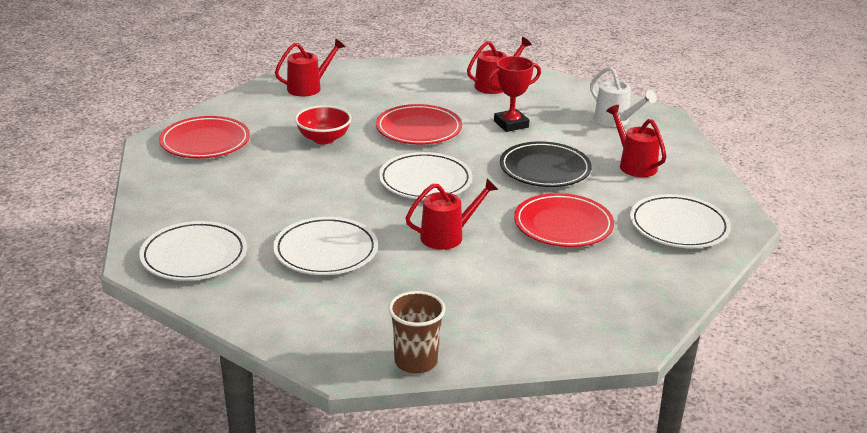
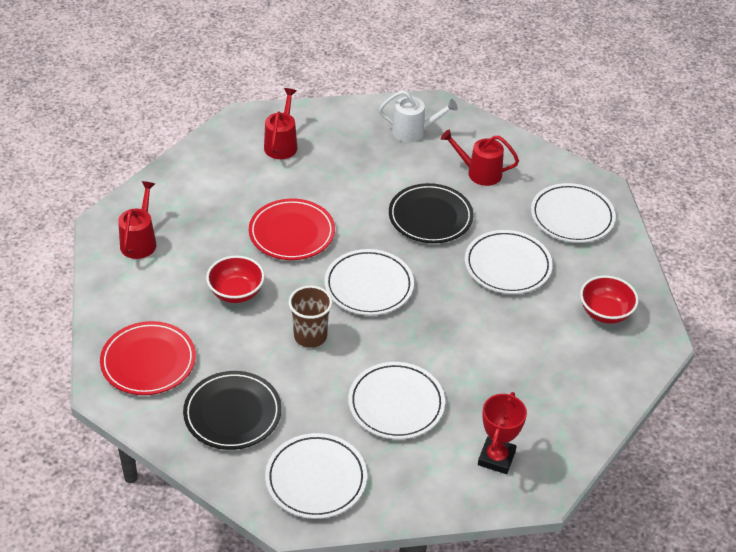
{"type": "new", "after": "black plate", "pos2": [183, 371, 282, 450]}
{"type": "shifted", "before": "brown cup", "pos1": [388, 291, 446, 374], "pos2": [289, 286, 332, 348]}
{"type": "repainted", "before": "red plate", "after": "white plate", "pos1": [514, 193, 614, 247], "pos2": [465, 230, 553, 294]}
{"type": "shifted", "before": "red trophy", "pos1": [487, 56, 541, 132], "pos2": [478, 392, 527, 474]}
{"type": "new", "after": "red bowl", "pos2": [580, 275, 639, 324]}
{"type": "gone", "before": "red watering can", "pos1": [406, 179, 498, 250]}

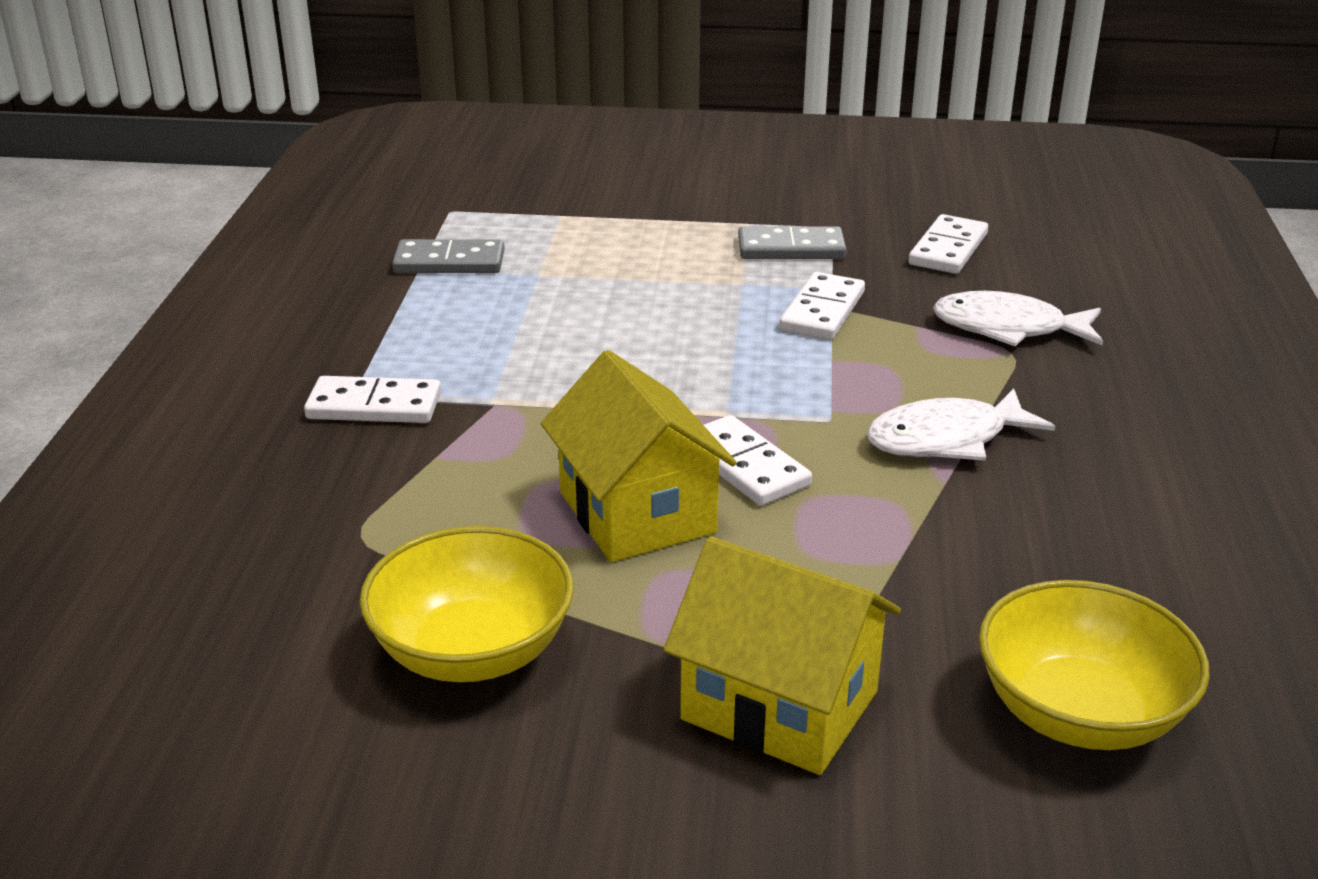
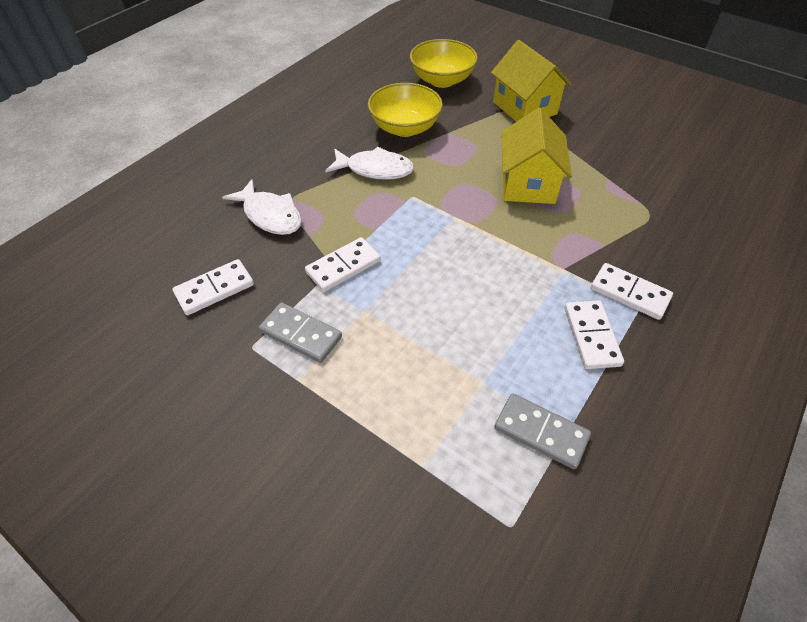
{"type": "shifted", "before": "yellow bowl", "pos1": [360, 526, 574, 682], "pos2": [368, 83, 443, 137]}
{"type": "shifted", "before": "white domino", "pos1": [704, 415, 812, 506], "pos2": [565, 300, 624, 369]}

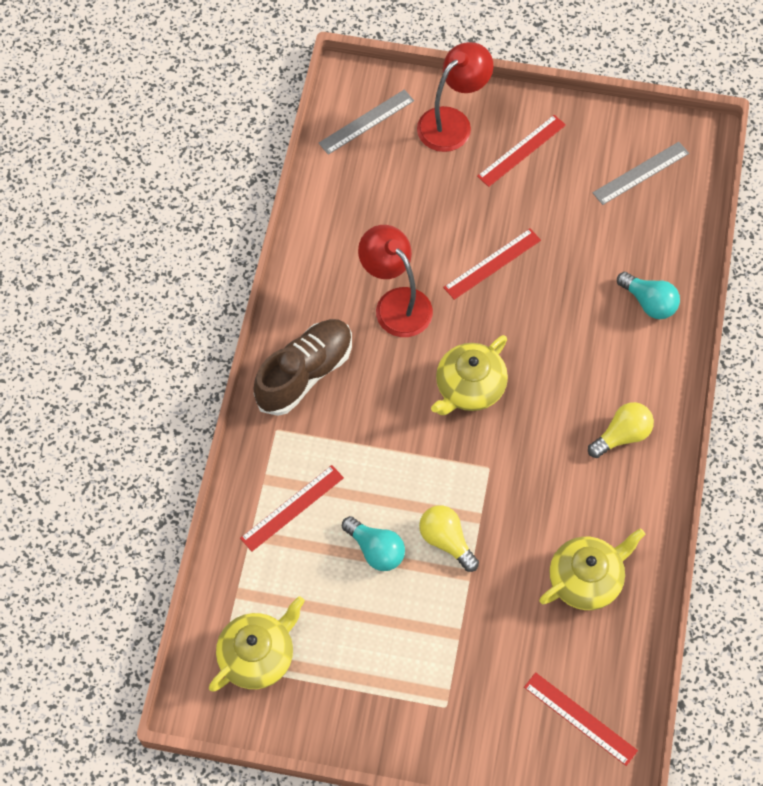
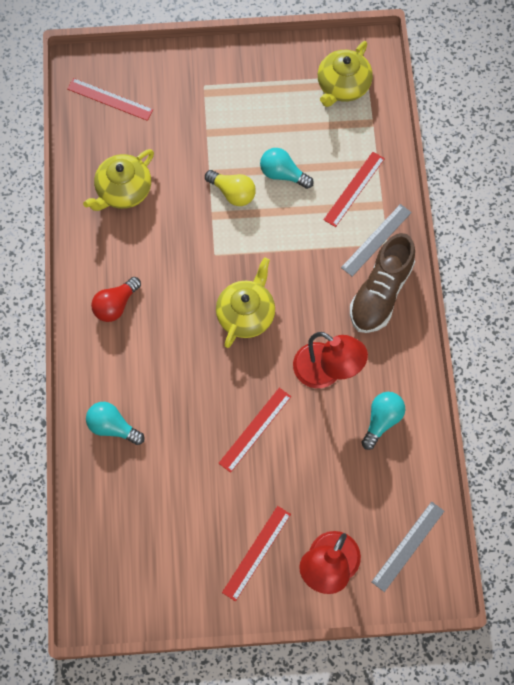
{"type": "repainted", "before": "yellow light bulb", "after": "red light bulb", "pos1": [588, 402, 654, 458], "pos2": [91, 277, 141, 322]}
{"type": "shifted", "before": "grey ruler", "pos1": [592, 142, 689, 205], "pos2": [341, 204, 412, 277]}
{"type": "new", "after": "turquoise light bulb", "pos2": [362, 392, 405, 450]}

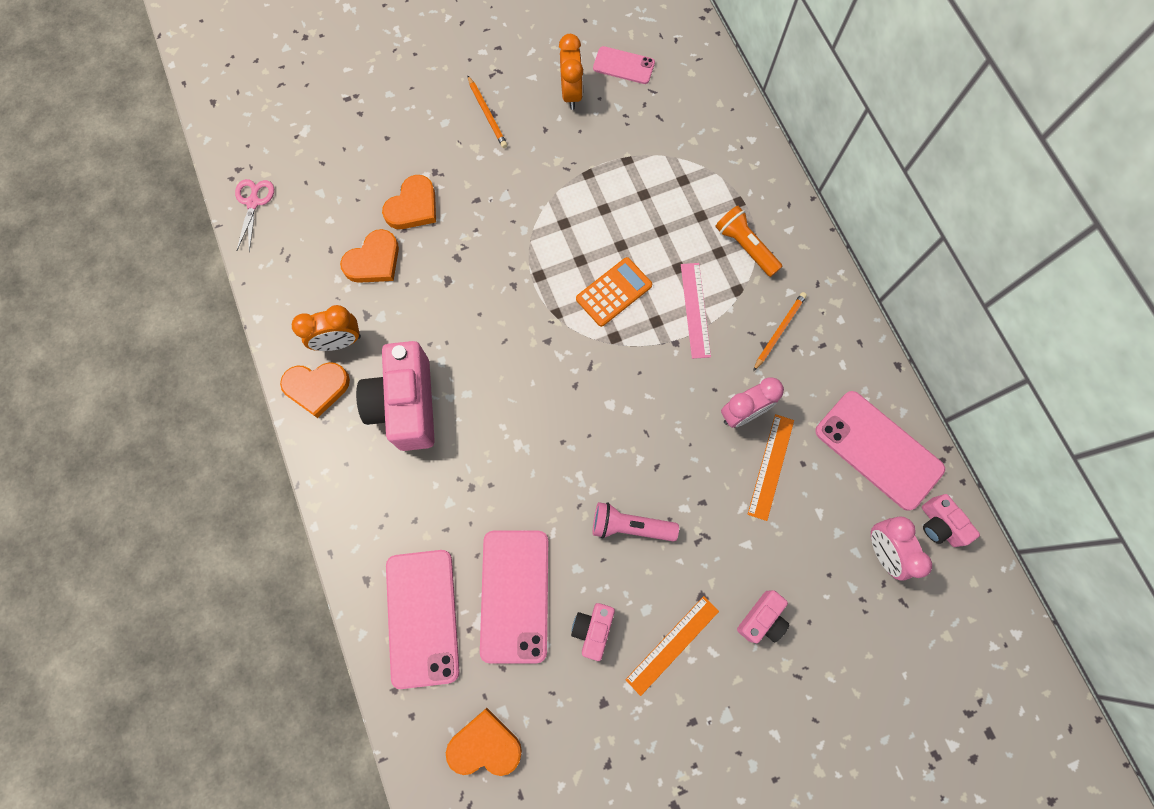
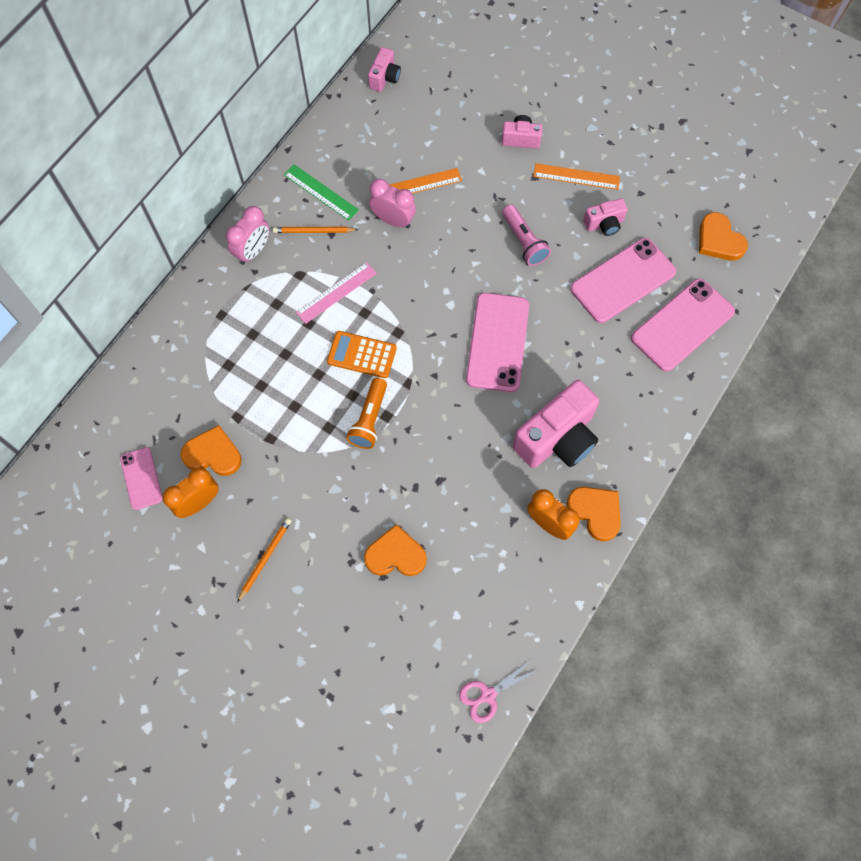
{"type": "shifted", "before": "orange heart", "pos1": [340, 229, 399, 283], "pos2": [181, 425, 241, 476]}
{"type": "shifted", "before": "pink clock", "pos1": [871, 516, 932, 580], "pos2": [226, 206, 269, 265]}
{"type": "new", "after": "green ruler", "pos2": [284, 164, 359, 221]}
{"type": "shifted", "before": "orange flashlight", "pos1": [715, 206, 783, 277], "pos2": [346, 378, 387, 449]}
{"type": "shifted", "before": "pink phone", "pos1": [815, 391, 945, 511], "pos2": [466, 293, 529, 392]}

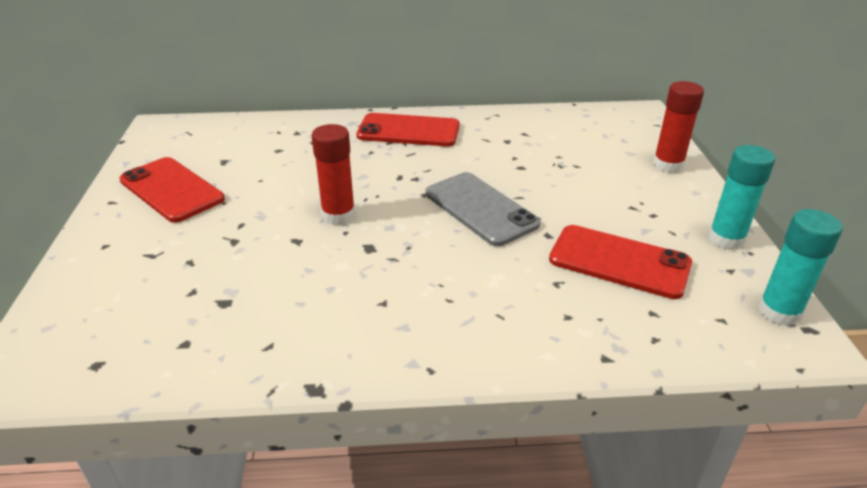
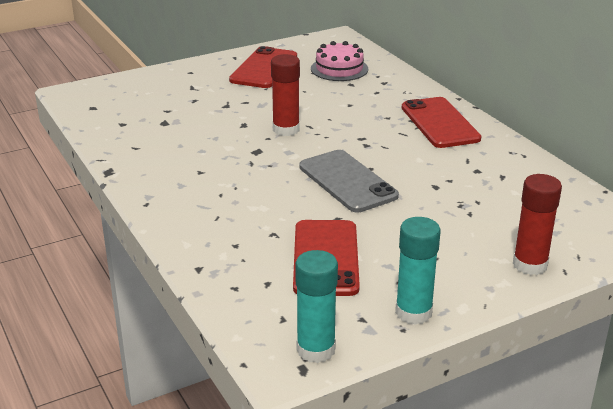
{"type": "rotated", "before": "grey phone", "pos1": [425, 172, 541, 246], "pos2": [299, 150, 399, 212], "turn": -60}
{"type": "new", "after": "pink cake", "pos2": [311, 41, 368, 81]}

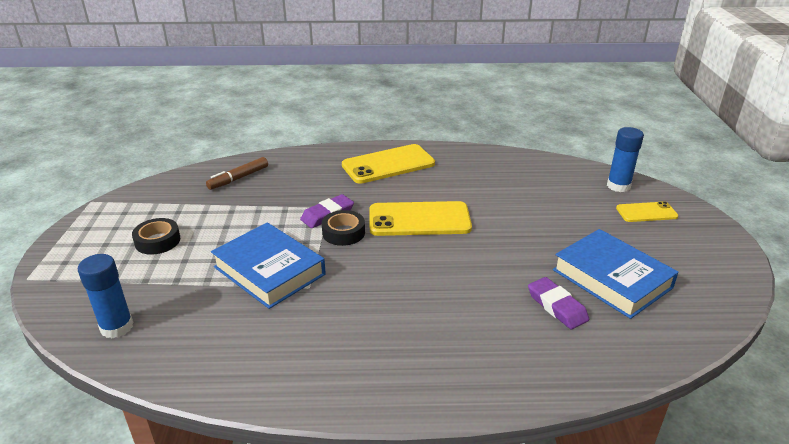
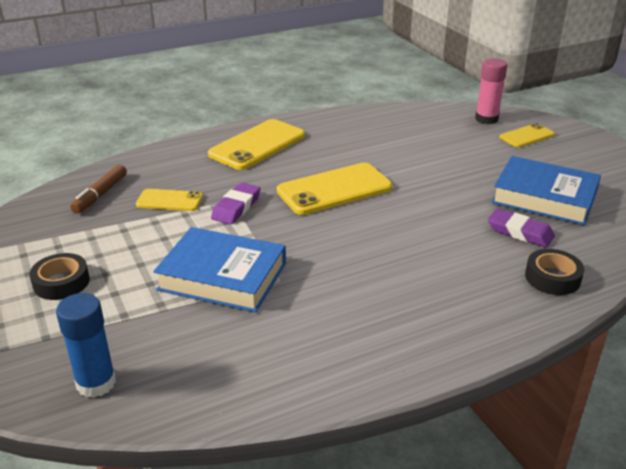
{"type": "new", "after": "yellow phone", "pos2": [136, 189, 203, 211]}
{"type": "repainted", "before": "blue glue stick", "after": "pink glue stick", "pos1": [607, 127, 644, 192], "pos2": [475, 58, 507, 124]}
{"type": "shifted", "before": "black tape", "pos1": [322, 210, 365, 246], "pos2": [525, 249, 584, 295]}

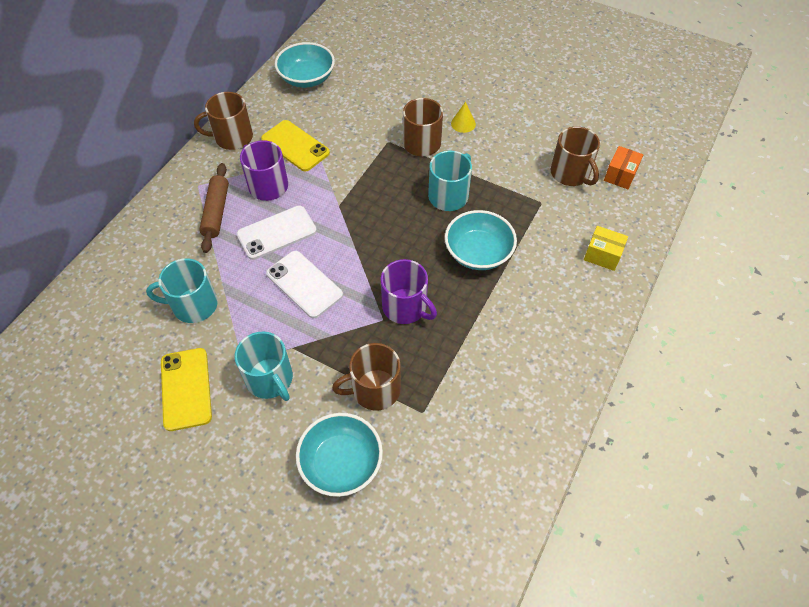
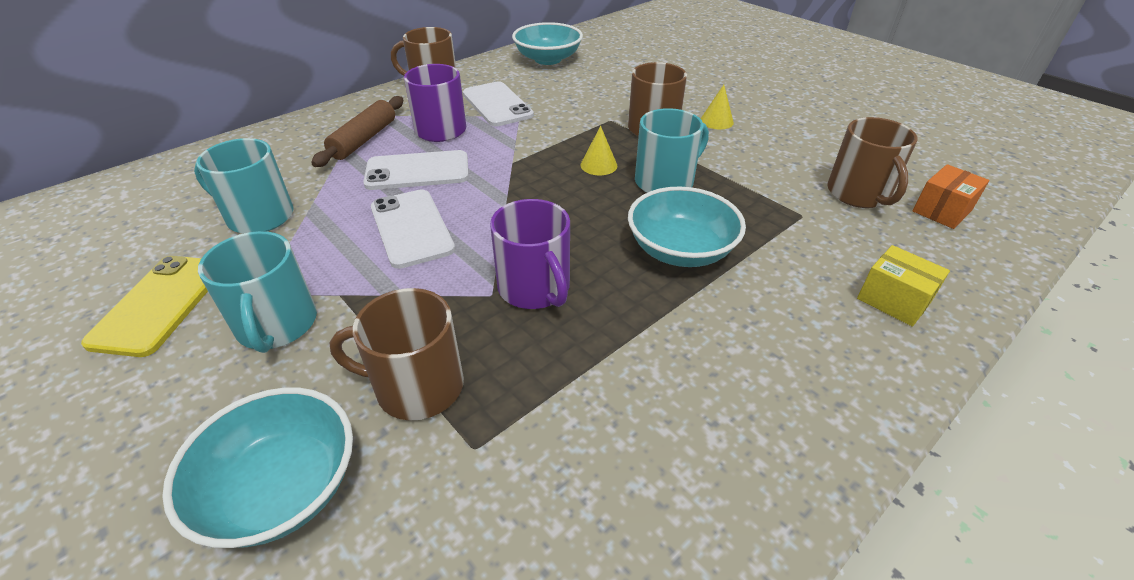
{"type": "repainted", "before": "yellow phone", "after": "white phone", "pos1": [261, 120, 330, 172], "pos2": [463, 81, 534, 127]}
{"type": "new", "after": "yellow cone", "pos2": [580, 126, 617, 175]}

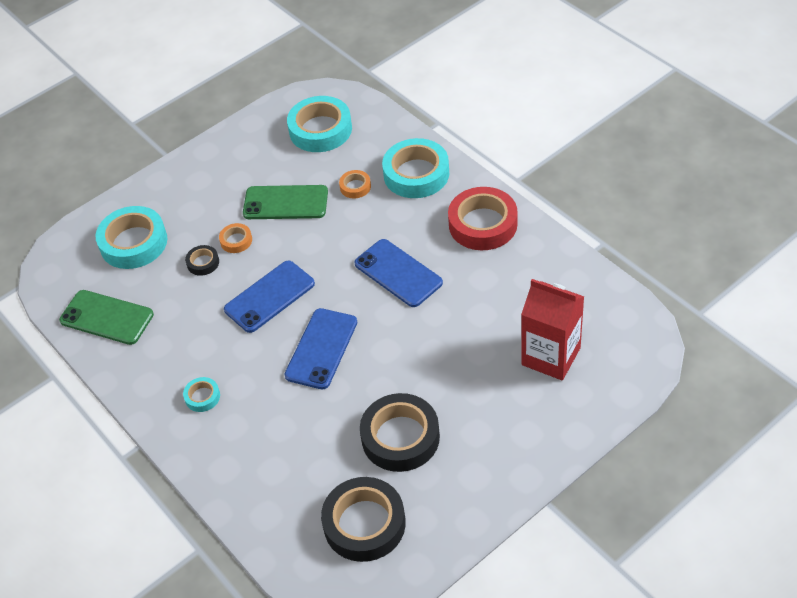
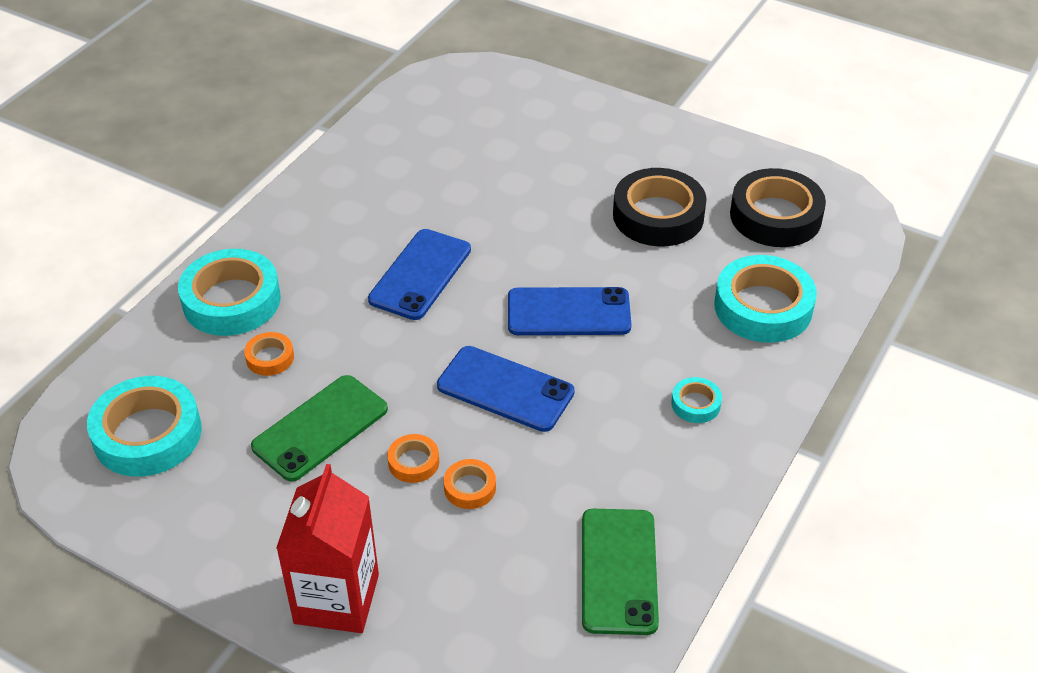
{"type": "rotated", "before": "green phone", "pos1": [243, 185, 328, 219], "pos2": [251, 375, 388, 482], "turn": 60}
{"type": "shifted", "before": "red carton", "pos1": [521, 279, 584, 380], "pos2": [276, 464, 379, 633]}
{"type": "repainted", "before": "black tape", "after": "orange tape", "pos1": [185, 245, 219, 276], "pos2": [444, 459, 496, 509]}
{"type": "shifted", "before": "turquoise tape", "pos1": [96, 206, 167, 269], "pos2": [714, 255, 817, 343]}
{"type": "gone", "before": "red tape", "pos1": [448, 187, 518, 250]}

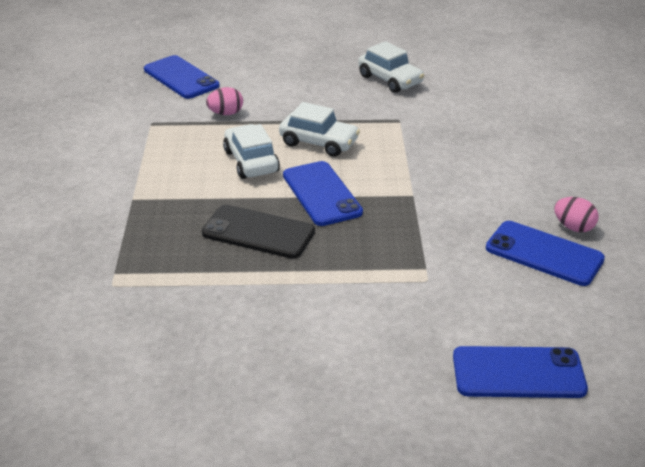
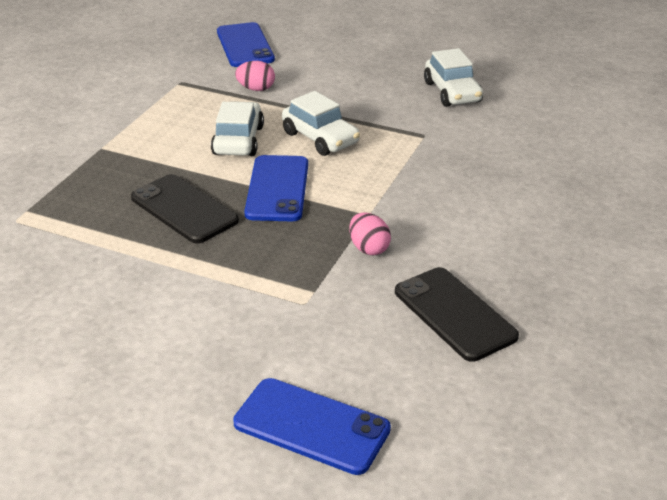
{"type": "shifted", "before": "pink egg", "pos1": [554, 197, 598, 232], "pos2": [349, 212, 391, 255]}
{"type": "repainted", "before": "blue phone", "after": "black phone", "pos1": [486, 221, 605, 286], "pos2": [395, 267, 519, 362]}

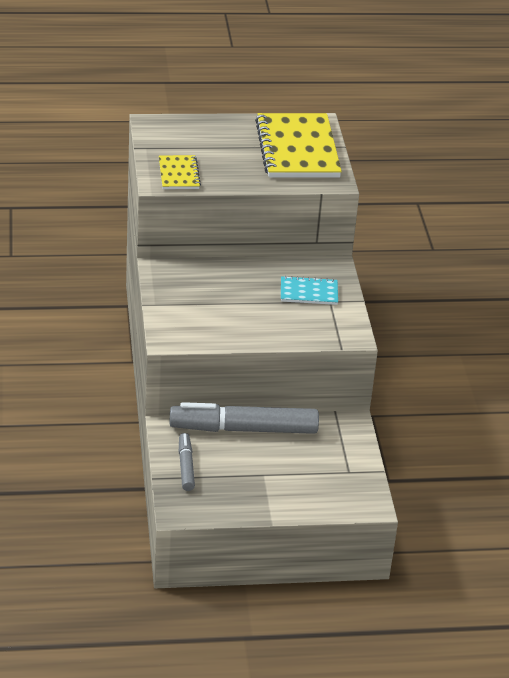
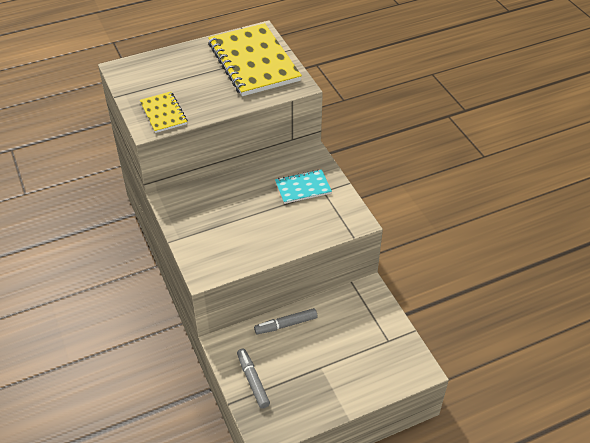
{"type": "scaled", "before": "grey marker", "pos1": [169, 402, 319, 434], "pos2": [254, 308, 317, 334], "scale": 0.49}

